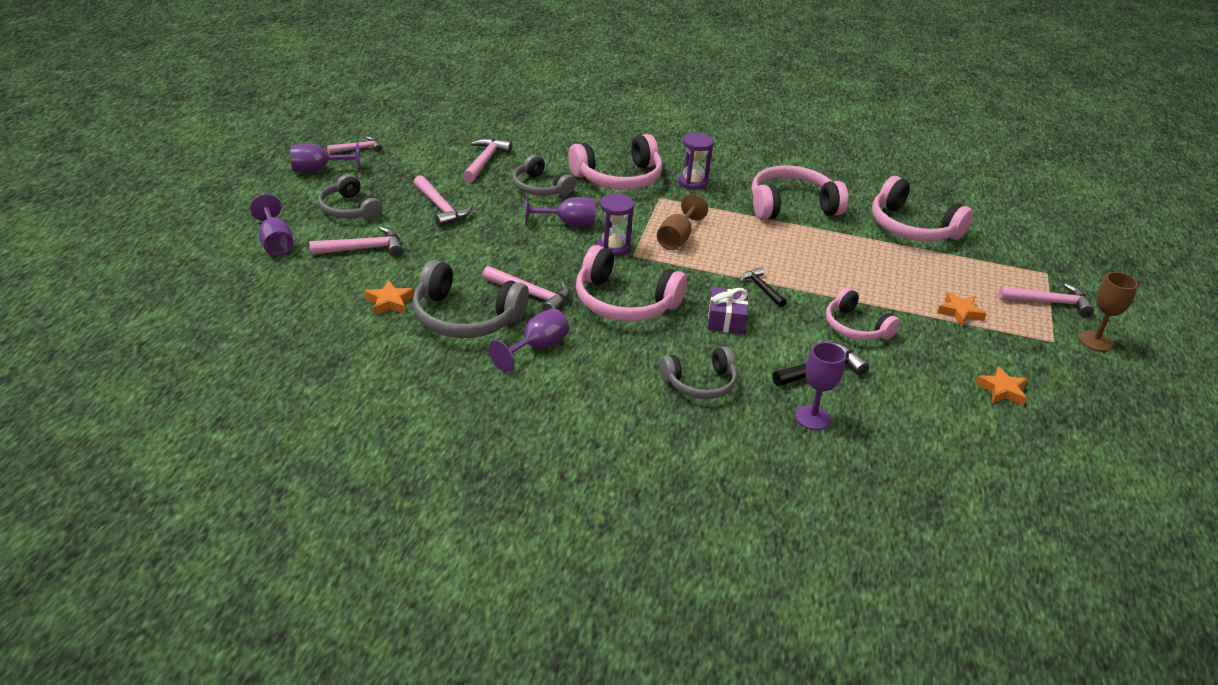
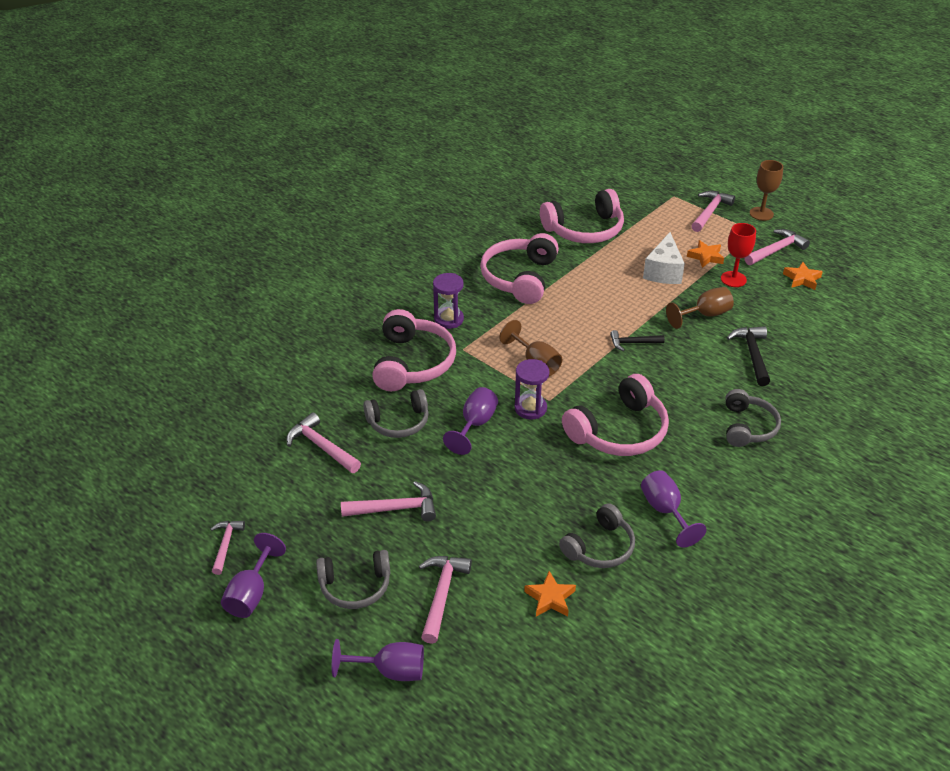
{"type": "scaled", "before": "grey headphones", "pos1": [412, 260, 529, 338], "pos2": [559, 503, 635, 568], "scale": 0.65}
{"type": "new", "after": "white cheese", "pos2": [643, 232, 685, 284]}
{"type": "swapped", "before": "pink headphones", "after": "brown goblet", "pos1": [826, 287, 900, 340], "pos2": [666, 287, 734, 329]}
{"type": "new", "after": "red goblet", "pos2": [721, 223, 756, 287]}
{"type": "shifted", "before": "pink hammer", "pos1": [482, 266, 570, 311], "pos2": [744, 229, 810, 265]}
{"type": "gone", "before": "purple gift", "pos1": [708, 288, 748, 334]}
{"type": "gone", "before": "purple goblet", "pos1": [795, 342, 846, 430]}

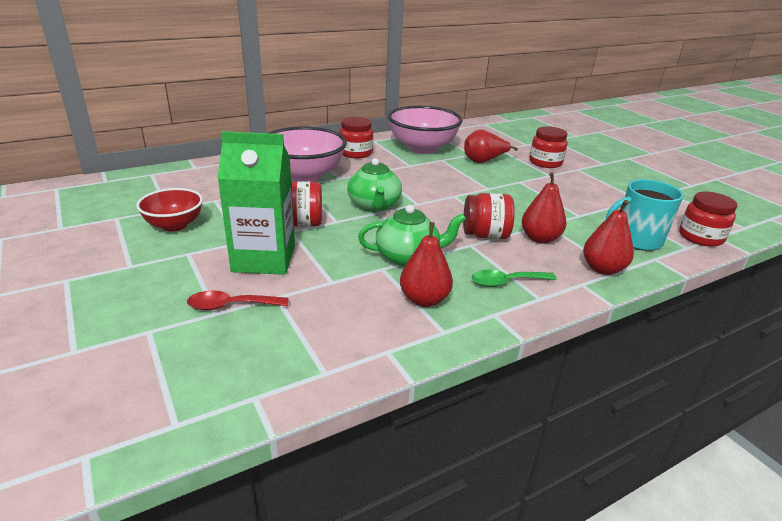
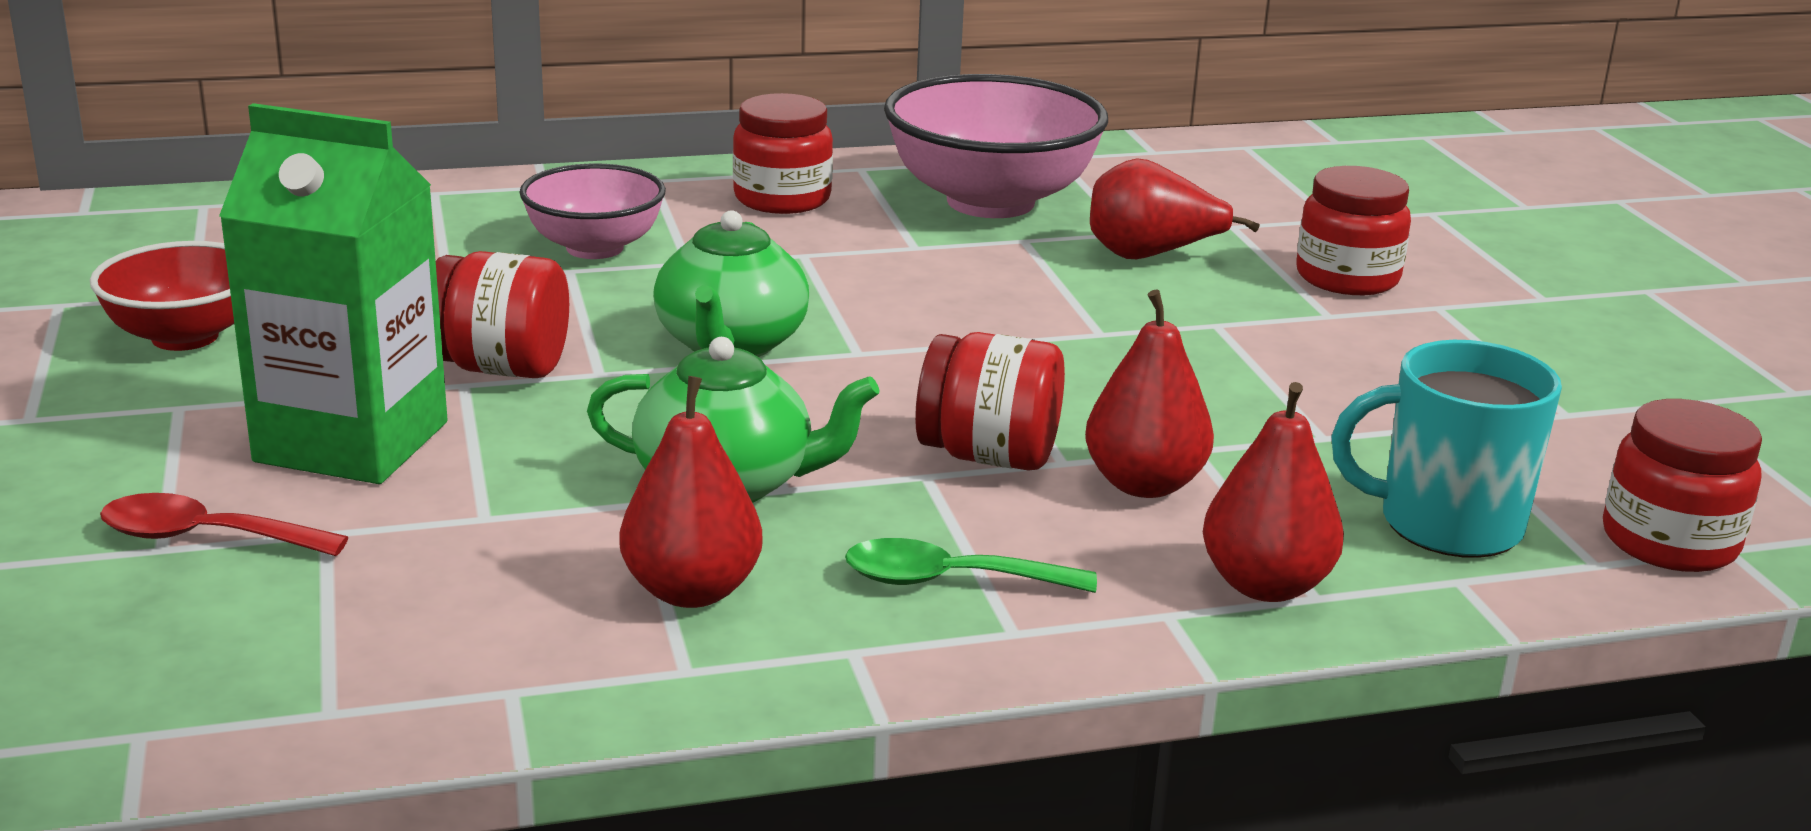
{"type": "scaled", "before": "pink bowl", "pos1": [269, 127, 347, 182], "pos2": [519, 164, 666, 259], "scale": 0.6}

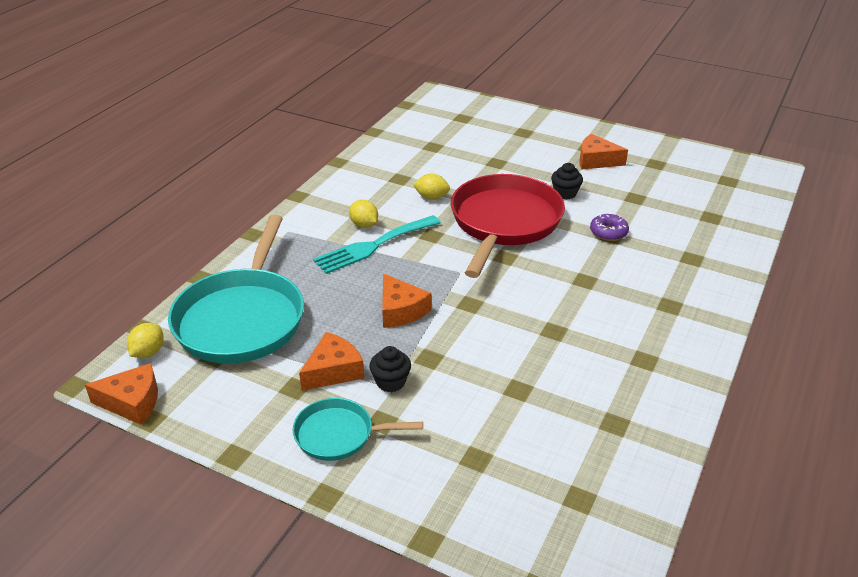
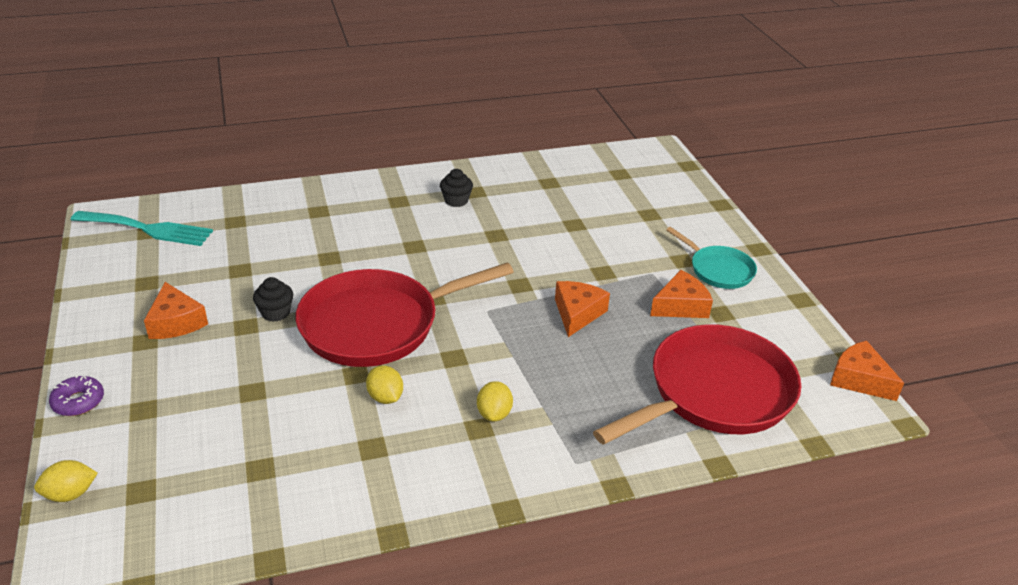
{"type": "shifted", "before": "yellow lemon", "pos1": [127, 323, 164, 358], "pos2": [34, 460, 98, 502]}
{"type": "shifted", "before": "purple donut", "pos1": [590, 214, 629, 241], "pos2": [49, 375, 104, 416]}
{"type": "shifted", "before": "turquoise fork", "pos1": [313, 215, 441, 274], "pos2": [71, 211, 213, 246]}
{"type": "shifted", "before": "black cupcake", "pos1": [369, 346, 411, 392], "pos2": [440, 169, 473, 207]}
{"type": "repainted", "before": "turquoise pan", "after": "red pan", "pos1": [168, 215, 304, 364], "pos2": [593, 324, 801, 445]}
{"type": "rotated", "before": "orange cheese", "pos1": [299, 332, 364, 391], "pos2": [650, 270, 713, 318], "turn": 150}

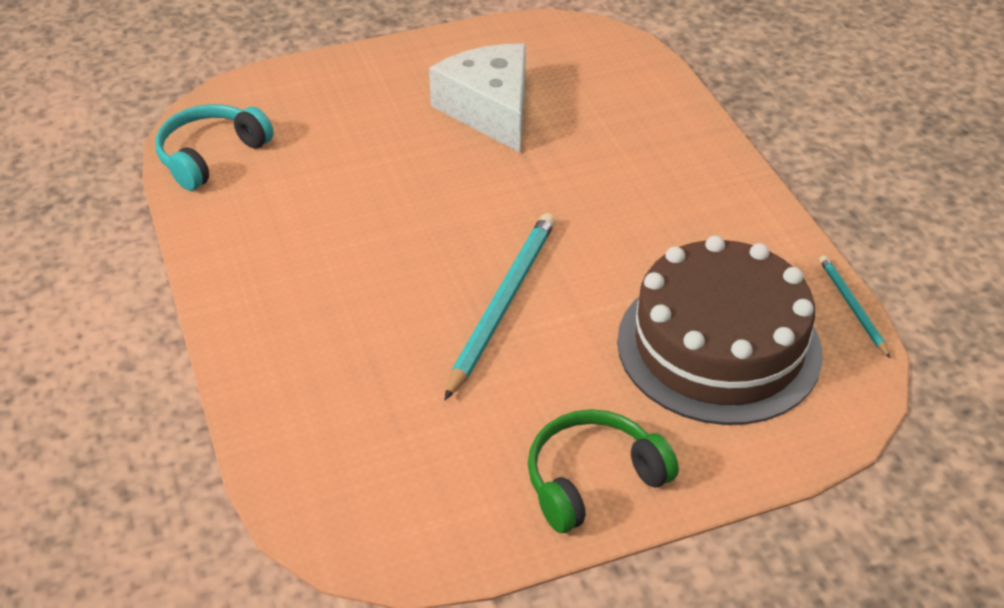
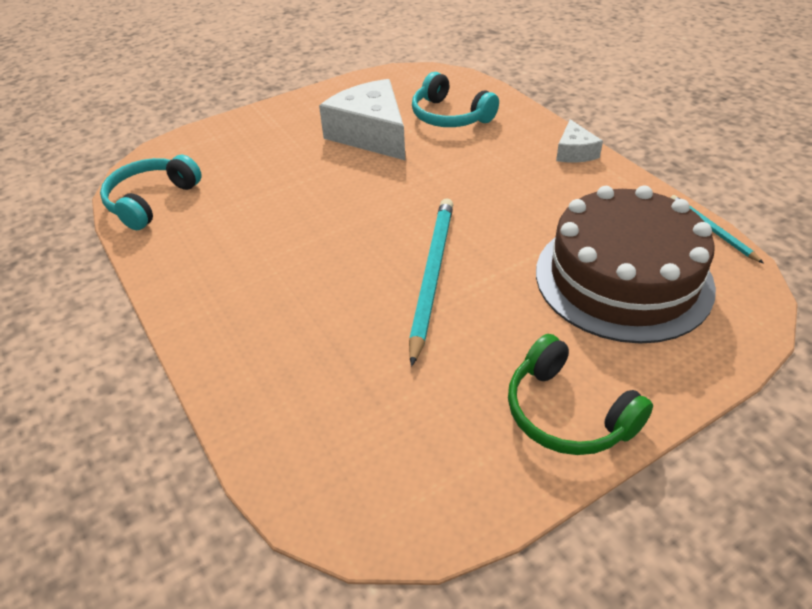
{"type": "new", "after": "turquoise headphones", "pos2": [412, 72, 499, 127]}
{"type": "rotated", "before": "green headphones", "pos1": [528, 409, 679, 533], "pos2": [508, 334, 653, 455], "turn": -90}
{"type": "new", "after": "white cheese", "pos2": [556, 119, 603, 163]}

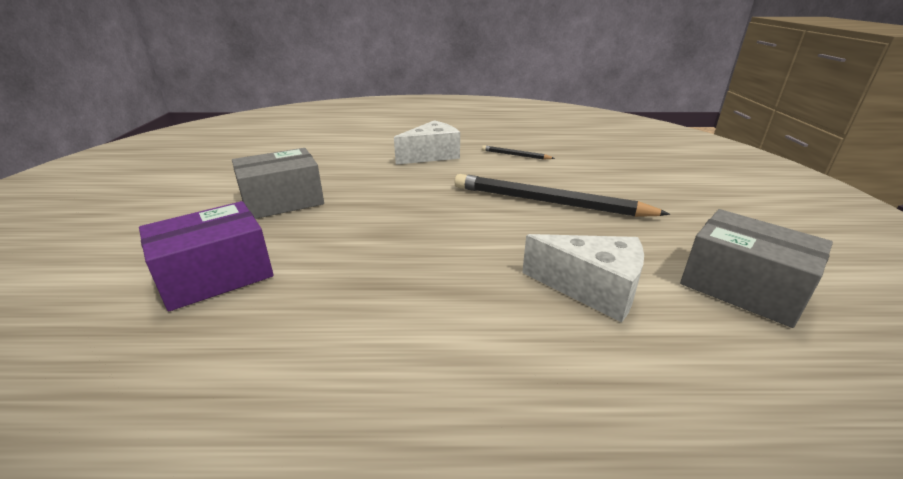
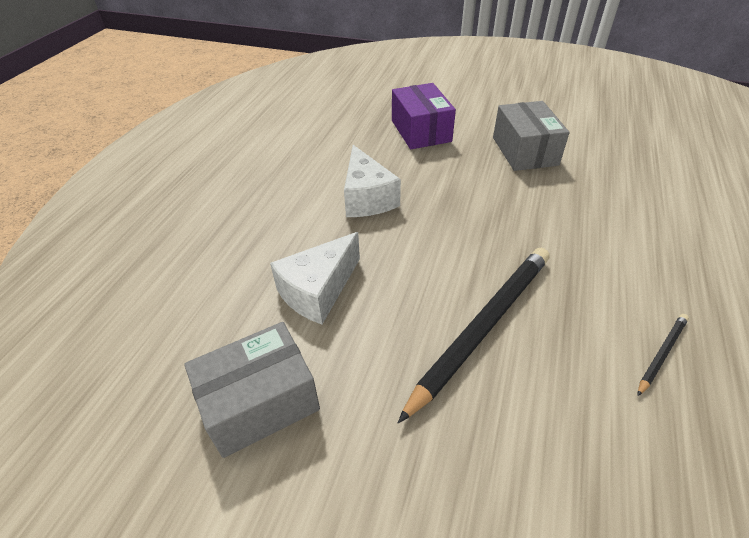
{"type": "shifted", "before": "white cheese", "pos1": [394, 120, 460, 165], "pos2": [344, 145, 401, 217]}

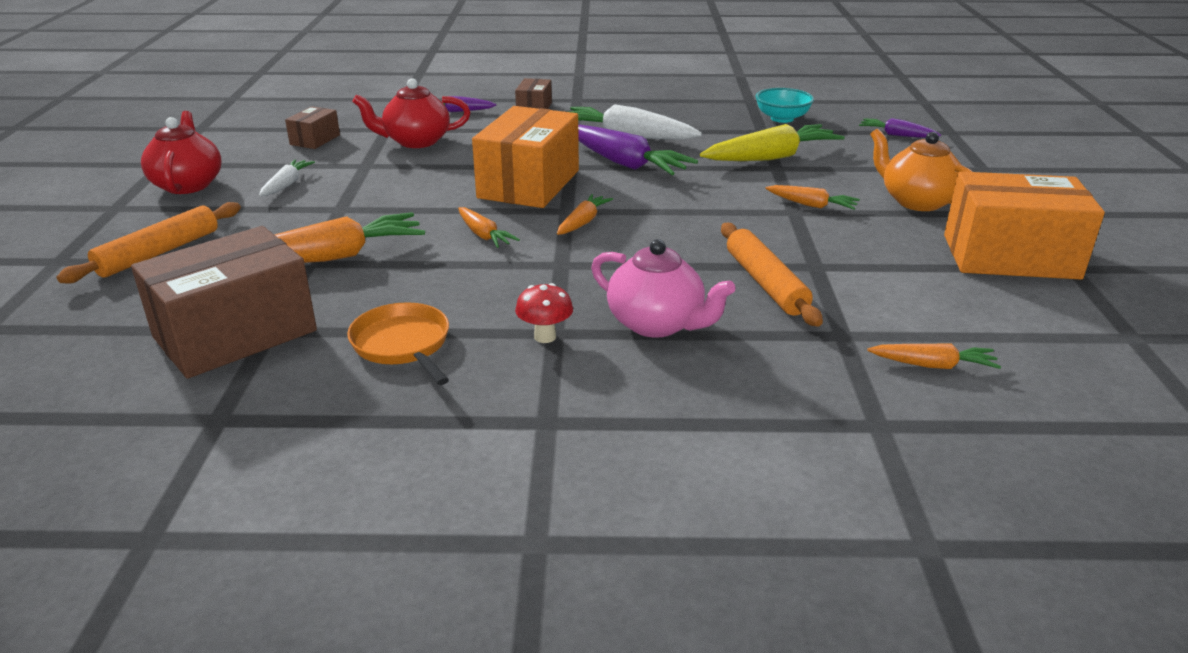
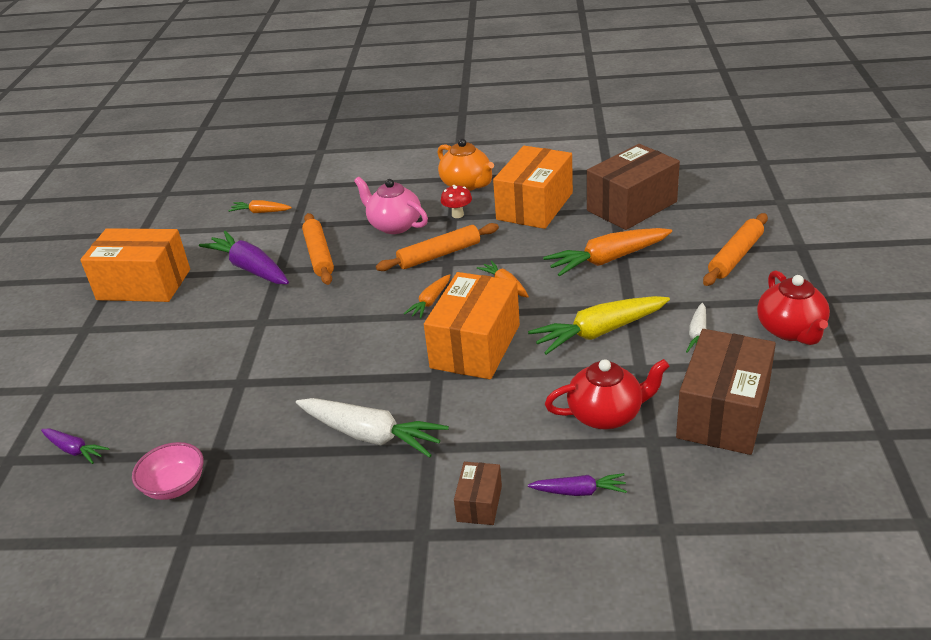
{"type": "repainted", "before": "turquoise bowl", "after": "pink bowl", "pos1": [756, 88, 814, 123], "pos2": [132, 442, 204, 500]}
{"type": "shifted", "before": "purple carrot", "pos1": [578, 125, 698, 175], "pos2": [199, 231, 289, 284]}
{"type": "new", "after": "orange rolling pin", "pos2": [376, 223, 499, 271]}
{"type": "shifted", "before": "orange teapot", "pos1": [870, 129, 973, 211], "pos2": [438, 139, 494, 191]}
{"type": "swapped", "before": "orange pan", "after": "orange box", "pos1": [347, 302, 449, 385], "pos2": [493, 146, 573, 229]}
{"type": "shifted", "before": "yellow carrot", "pos1": [700, 124, 845, 161], "pos2": [528, 296, 670, 355]}
{"type": "scaled", "before": "brown box", "pos1": [285, 106, 340, 149], "pos2": [676, 329, 776, 455], "scale": 2.1}
{"type": "gone", "before": "orange carrot", "pos1": [765, 185, 860, 210]}

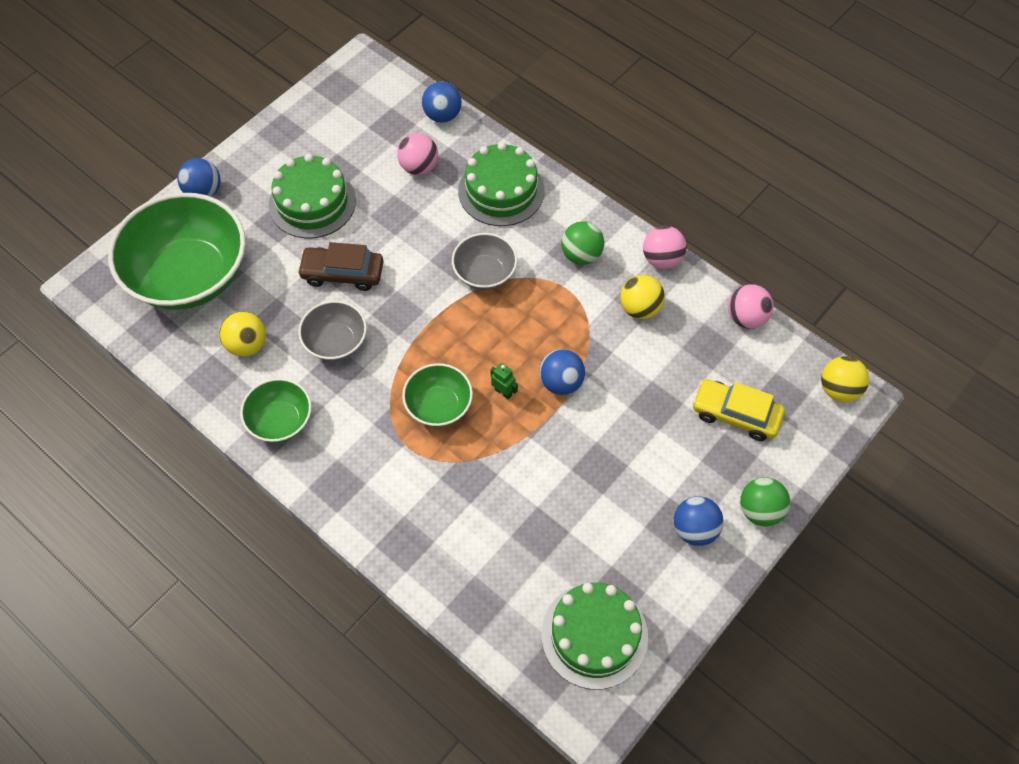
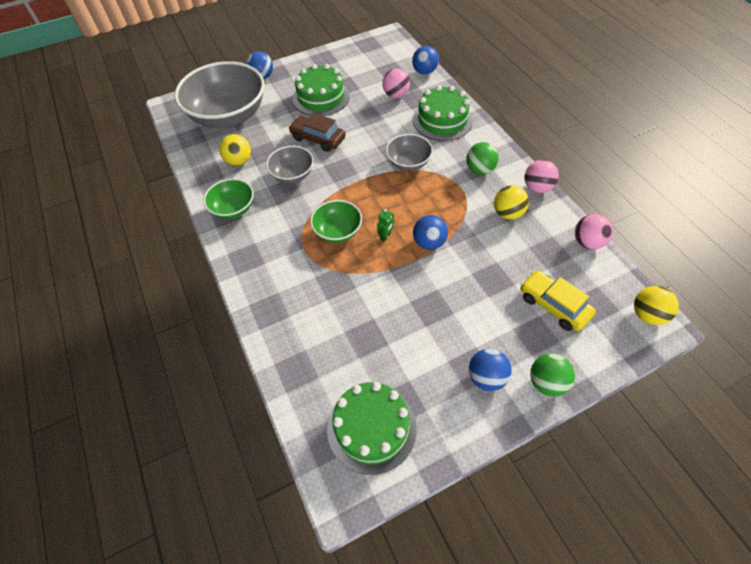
{"type": "repainted", "before": "green bowl", "after": "grey bowl", "pos1": [108, 193, 246, 310], "pos2": [174, 61, 265, 128]}
{"type": "rotated", "before": "green robot", "pos1": [490, 363, 518, 399], "pos2": [377, 209, 394, 242], "turn": 60}

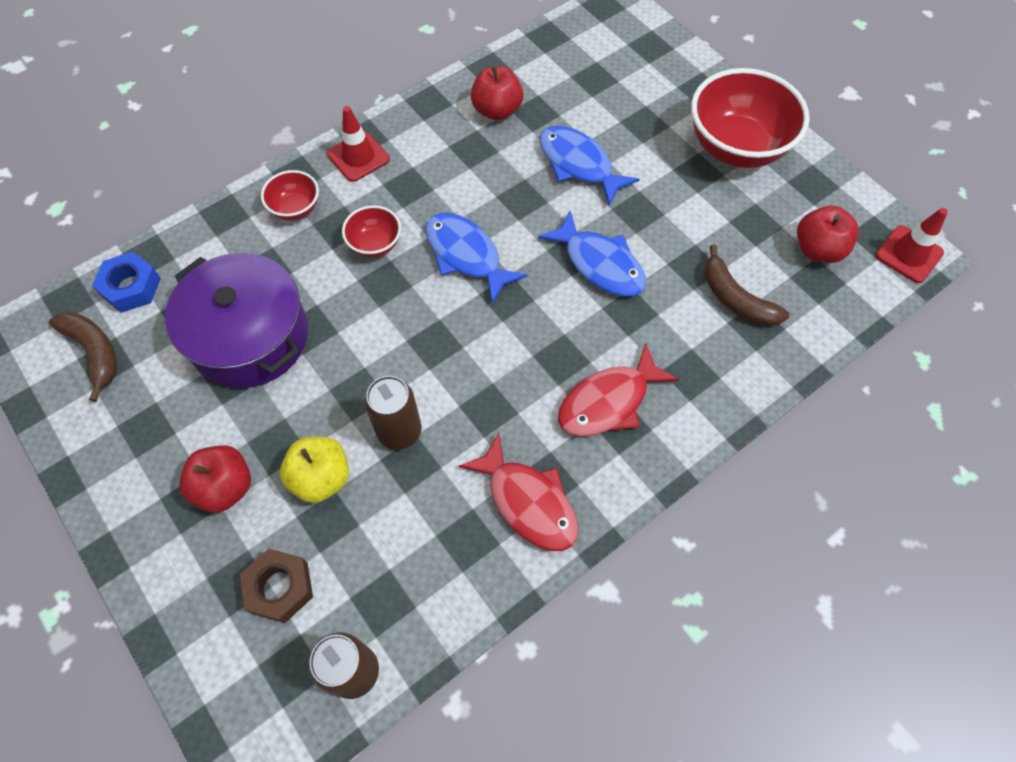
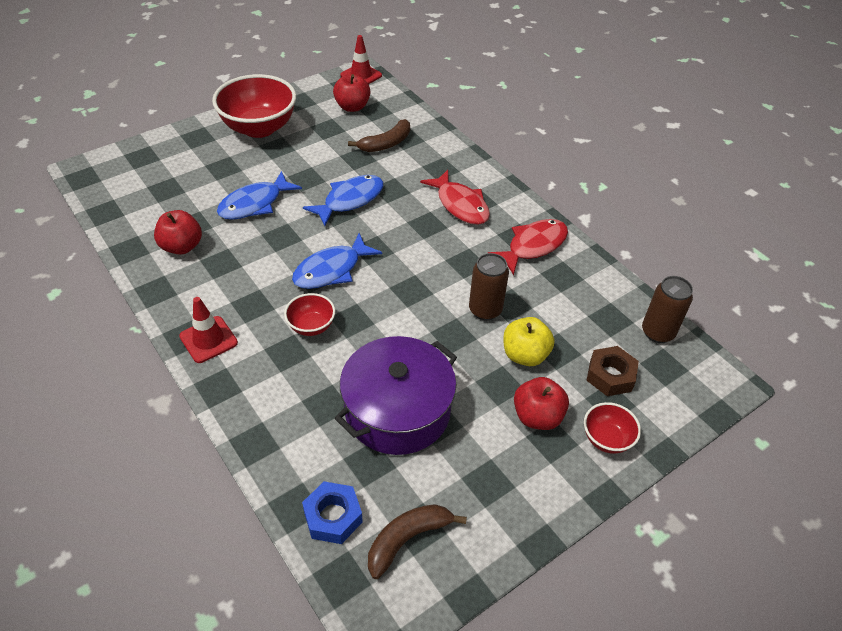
{"type": "shifted", "before": "red bowl", "pos1": [261, 170, 319, 221], "pos2": [584, 402, 641, 453]}

